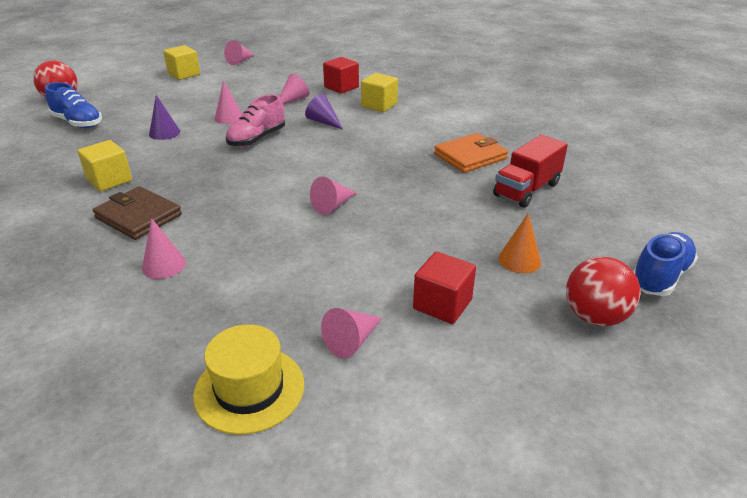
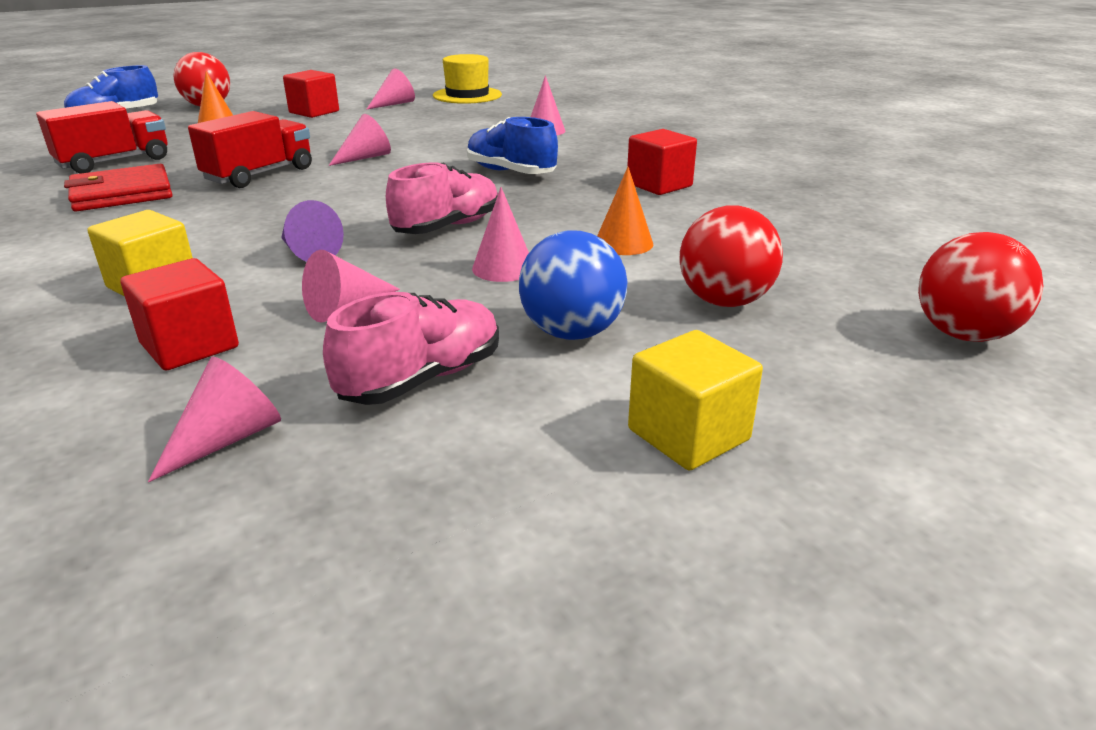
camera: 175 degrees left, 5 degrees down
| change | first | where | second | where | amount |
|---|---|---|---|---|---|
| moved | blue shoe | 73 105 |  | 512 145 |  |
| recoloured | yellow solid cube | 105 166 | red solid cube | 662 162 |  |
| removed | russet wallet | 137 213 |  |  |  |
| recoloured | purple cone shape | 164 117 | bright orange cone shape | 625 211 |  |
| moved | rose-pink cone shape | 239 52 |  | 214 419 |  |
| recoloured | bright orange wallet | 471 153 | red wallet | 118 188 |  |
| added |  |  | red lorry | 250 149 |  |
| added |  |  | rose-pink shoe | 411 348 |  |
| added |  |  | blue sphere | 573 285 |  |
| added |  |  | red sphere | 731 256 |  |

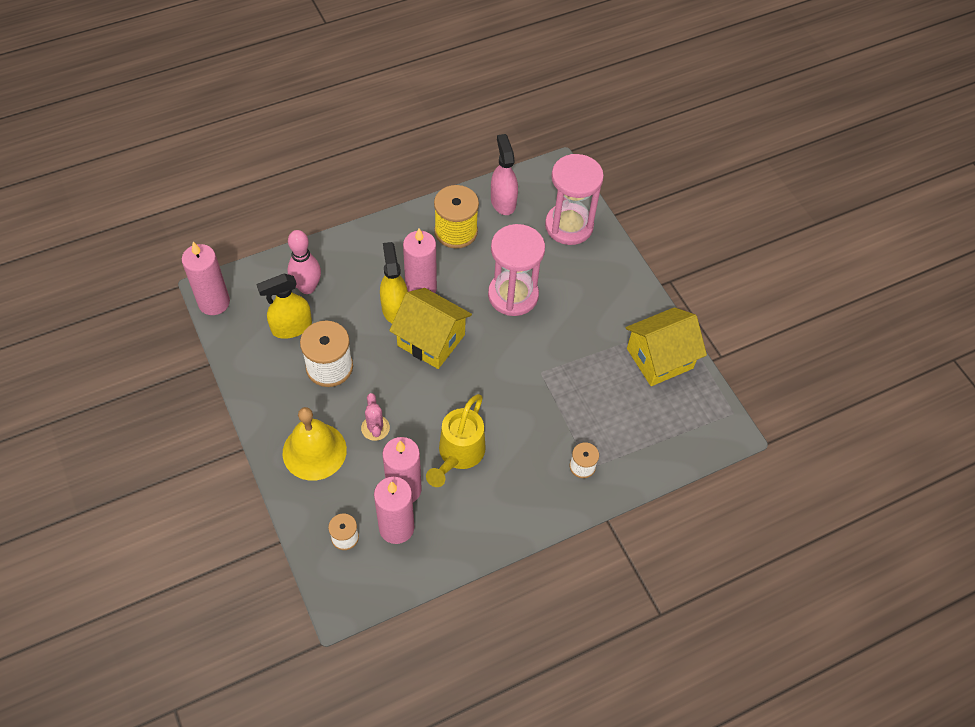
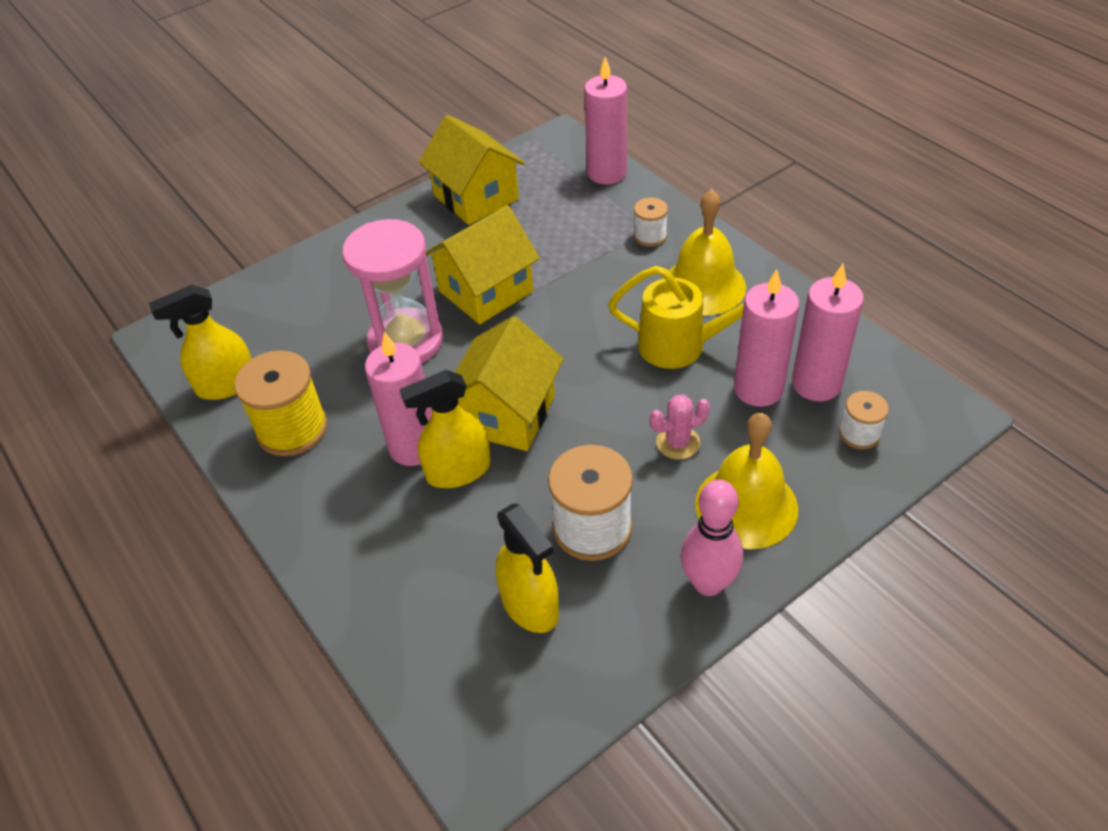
camera: 95 degrees left, 10 degrees down
| change | first | where | second | where | amount |
|---|---|---|---|---|---|
| moved | rose-pink pillar candle | 206 278 |  | 605 121 |  |
| moved | rose-pink skittle | 304 262 |  | 711 538 |  |
| recoloured | rose-pink spray bottle | 504 174 | yellow spray bottle | 200 342 |  |
| removed | rose-pink sand timer | 574 199 |  |  |  |
| added |  |  | yellow cottage | 483 264 |  |
| added |  |  | yellow bell | 707 252 |  |

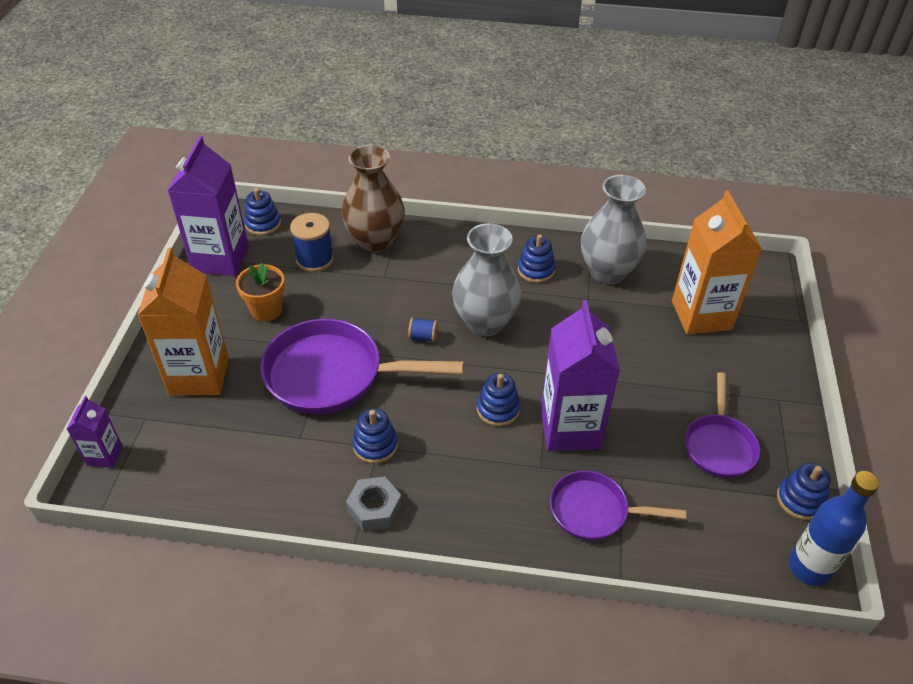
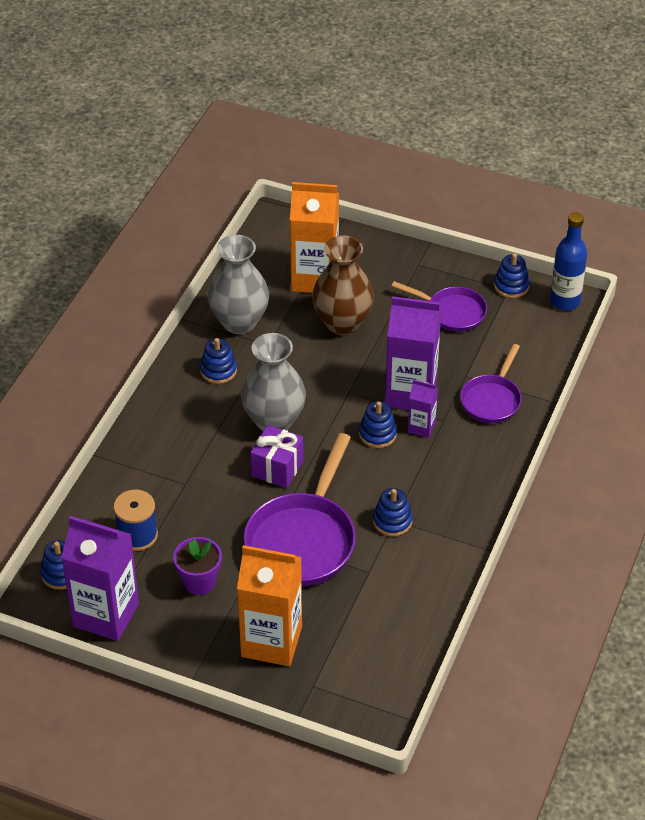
camera: 75 degrees left, 0 degrees up
| change | first | where | second | where | amount |
|---|---|---|---|---|---|
| moved | purple milk carton | 94 432 |  | 423 409 |  |
| recoloured | bright orange flower pot | 260 292 | purple flower pot | 197 566 |  |
| moved | russet vase | 373 199 |  | 343 285 |  |
| removed | ash-grey hex nut | 374 504 |  |  |  |
| replaced | blue reel of thread | 423 330 | purple wrapped gift | 277 456 |  |

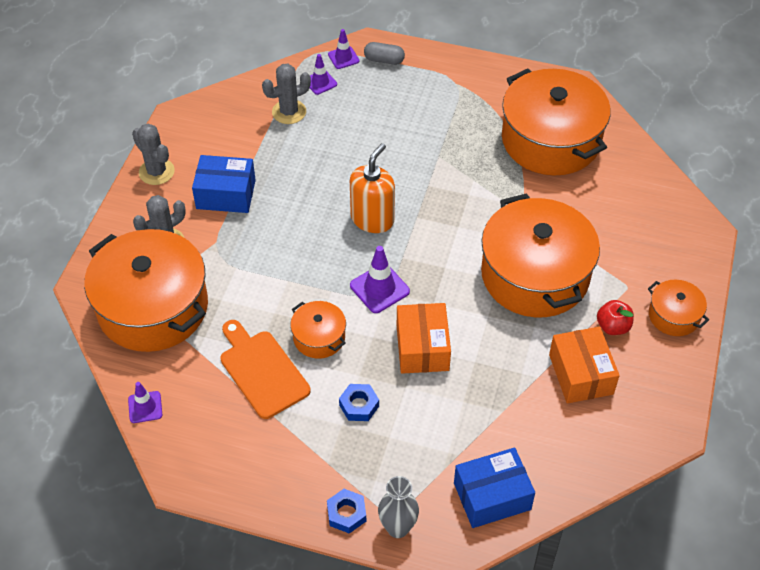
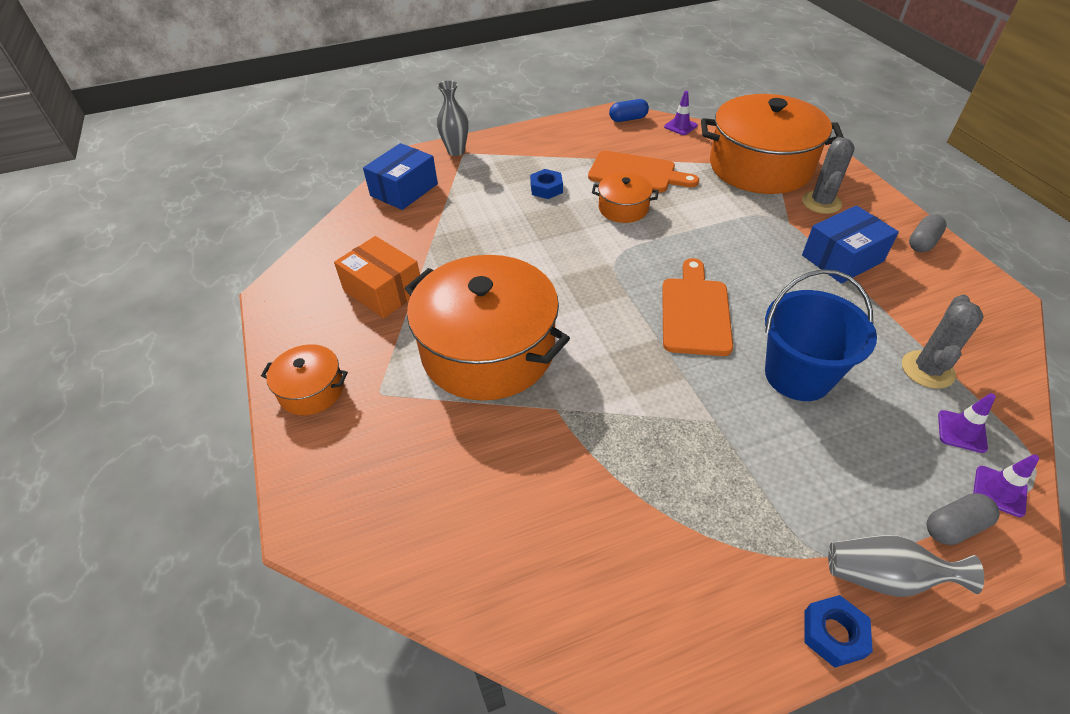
camera: 145 degrees right, 5 degrees down
| change | first | where | second | where | amount |
|---|---|---|---|---|---|
| replaced | ash-grey cactus | 153 154 | ash-grey pill | 927 233 |  |
| moved | blue hex nut | 346 511 |  | 838 631 |  |
| replaced | bright orange pump bottle | 372 188 | bright orange chopping board | 697 307 |  |
| removed | purple road cone | 380 279 |  |  |  |
| removed | bright orange box | 424 338 |  |  |  |
| removed | bright orange pot | 556 122 |  |  |  |
| removed | red apple | 615 317 |  |  |  |
| added |  |  | blue pill | 629 110 |  |
| added |  |  | blue pail | 821 335 |  |
| added |  |  | ash-grey vase | 906 566 |  |

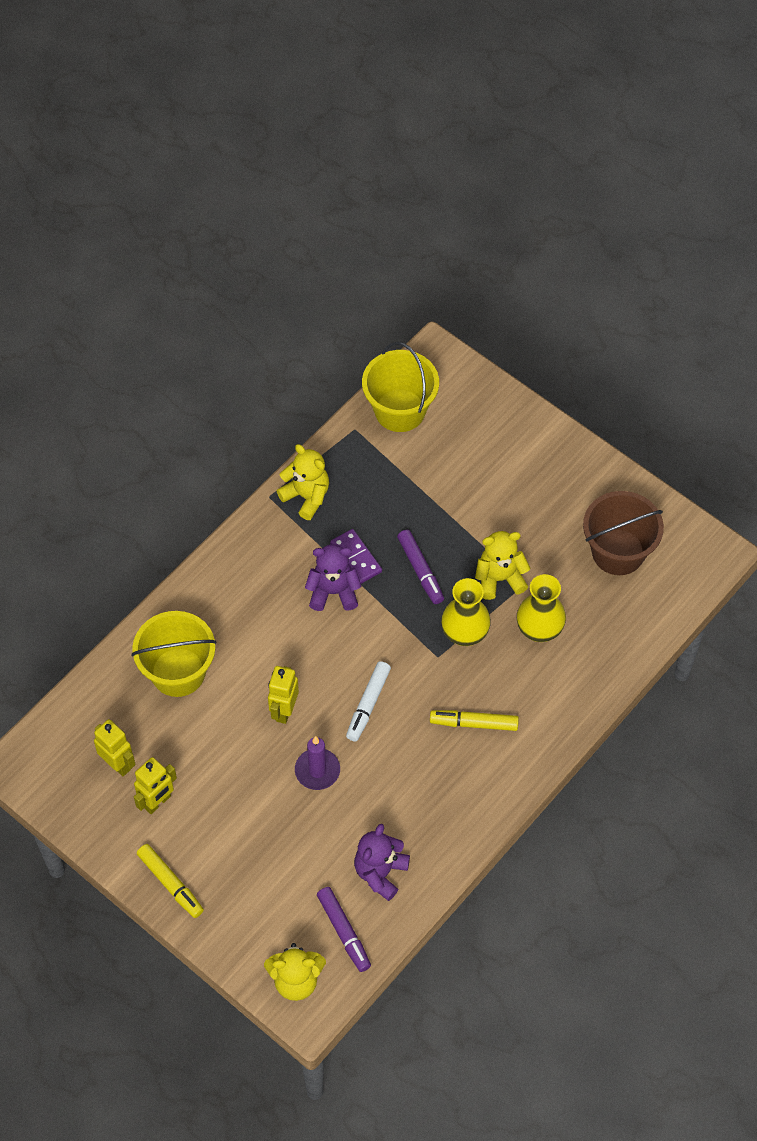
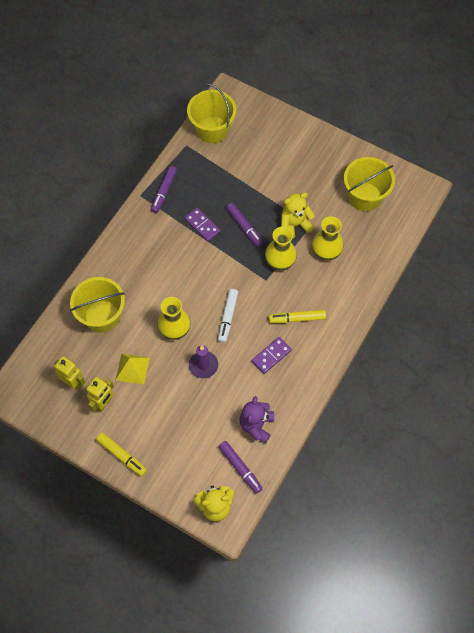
camera: 10 degrees left, 5 degrees up
| change | first | where | second | where | amount |
|---|---|---|---|---|---|
| replaced | yellow robot figure | 283 695 | yellow vase | 174 318 |  |
| replaced | yellow teddy | 303 482 | purple marker pen | 164 189 |  |
| removed | purple teddy | 333 577 |  |  |  |
| recoloured | russet pail | 623 533 | yellow pail | 369 184 |  |
| added |  |  | yellow solid pyramid | 133 369 |  |
| added |  |  | purple domino tile | 271 355 |  |

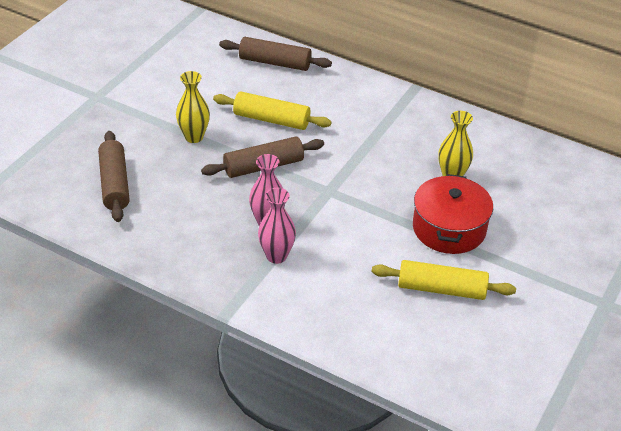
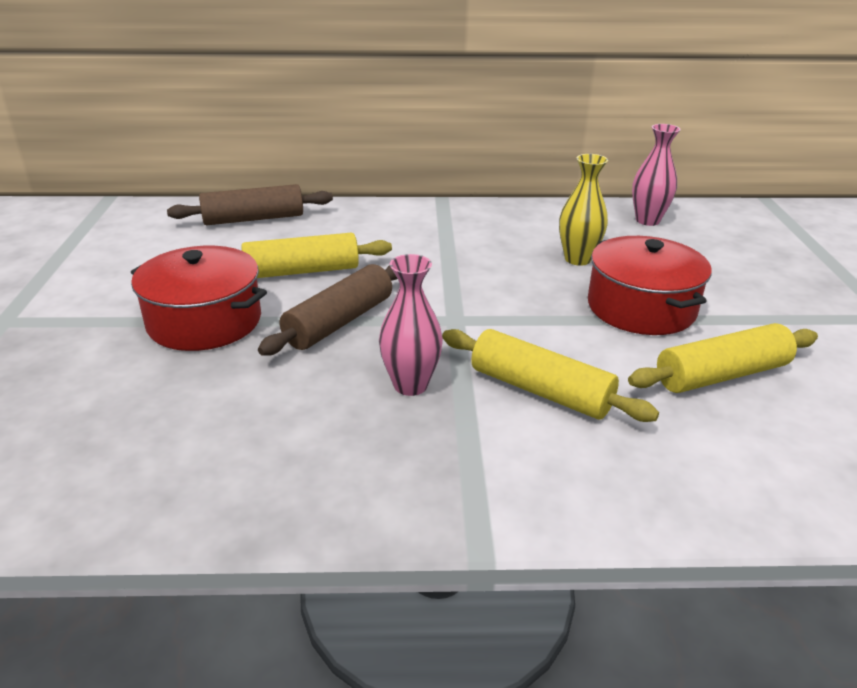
camera: 30 degrees left, 10 degrees down
| change | first | where | second | where | amount |
|---|---|---|---|---|---|
| removed | russet rolling pin | 114 176 |  |  |  |
| replaced | yellow vase | 193 107 | red pot | 199 298 |  |
| moved | rose-pink vase | 277 226 |  | 656 175 |  |
| added |  |  | yellow rolling pin | 550 375 |  |

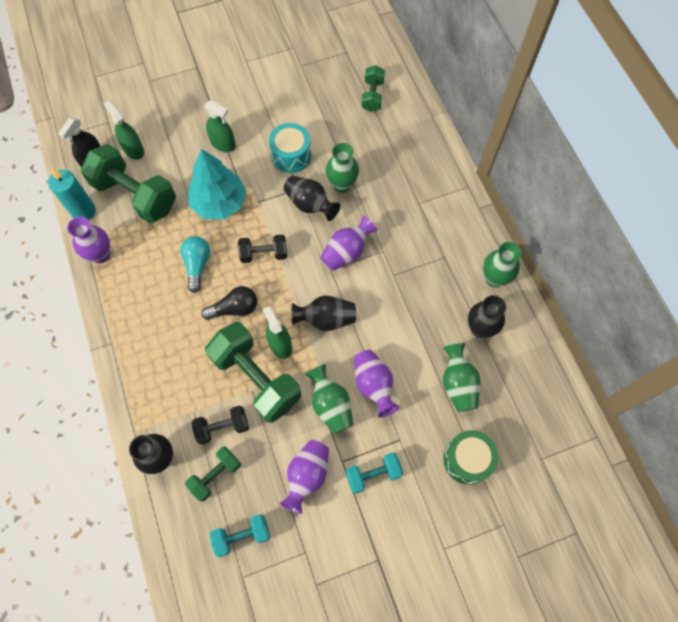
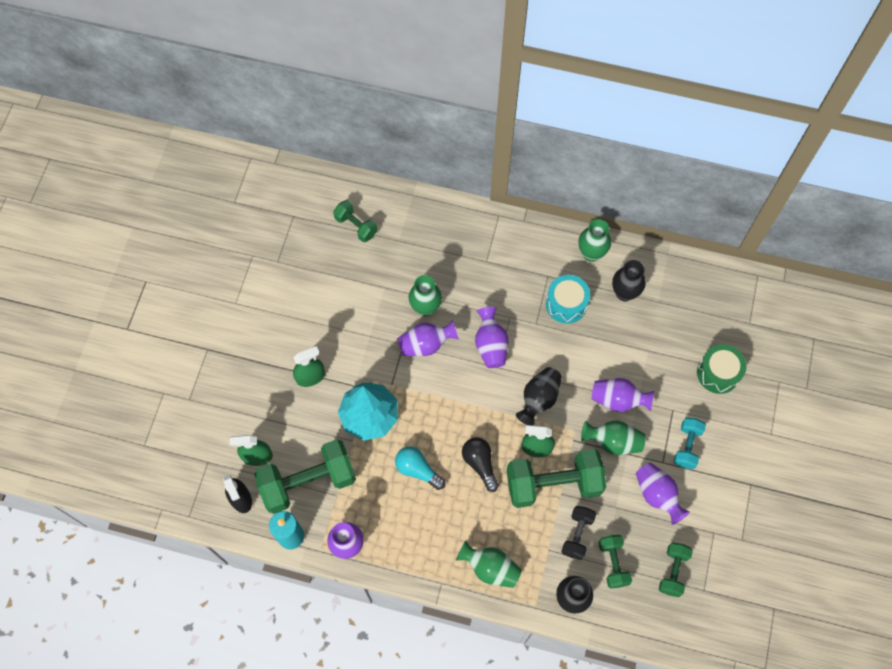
camera: 55 degrees left, 0 degrees up
| change | first | where | second | where | amount |
|---|---|---|---|---|---|
| turned | jet-black light bulb | 229 303 |  | 480 464 | 45 degrees counterclockwise |
| recoloured | aqua dumbbell | 240 535 | leaf-green dumbbell | 676 569 |  |
| removed | jet-black dumbbell | 262 249 |  |  |  |
| moved | aqua drum | 290 148 |  | 568 299 |  |
| recoloured | jet-black vase | 311 198 | purple vase | 428 338 |  |
| moved | leaf-green vase | 461 377 |  | 489 564 |  |

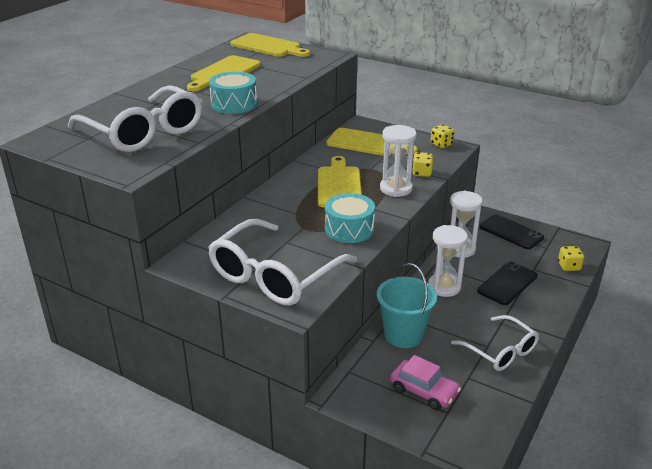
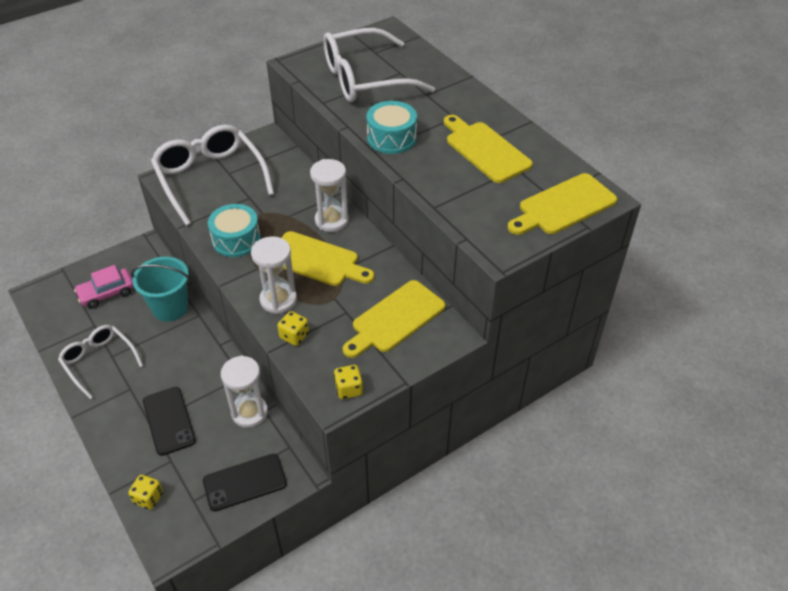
camera: 115 degrees right, 15 degrees up
| change | first | where | second | where | amount |
|---|---|---|---|---|---|
| moved | white sand timer | 448 261 |  | 329 195 |  |
| turned | white spectacles | 495 343 |  | 100 362 | 60 degrees clockwise |

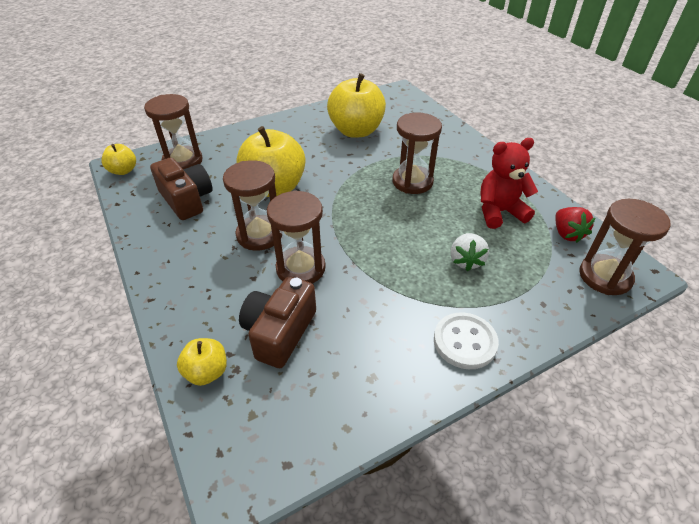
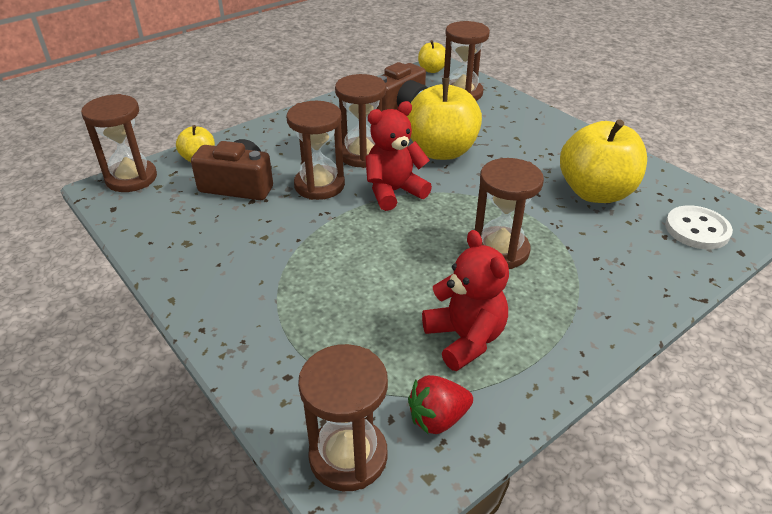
camera: 80 degrees right, 5 degrees down
| change | first | where | second | where | amount |
|---|---|---|---|---|---|
| moved | white shirt button | 466 340 |  | 699 227 |  |
| removed | white toy strawberry | 470 252 |  |  |  |
| added |  |  | russet sand timer | 119 143 |  |
| added |  |  | red teddy | 398 156 |  |

